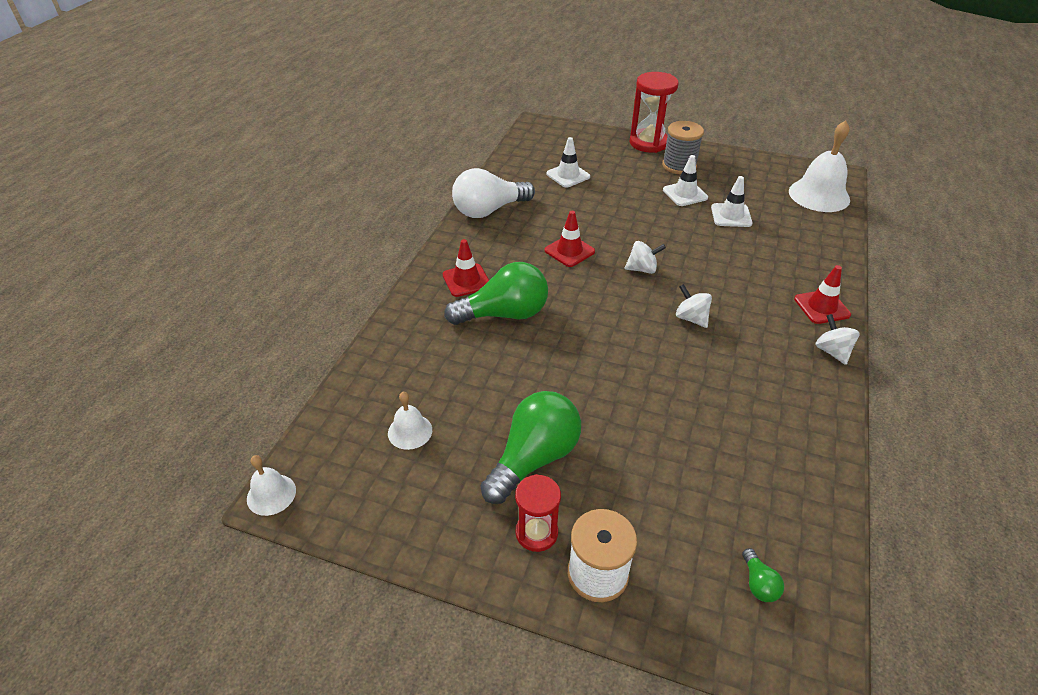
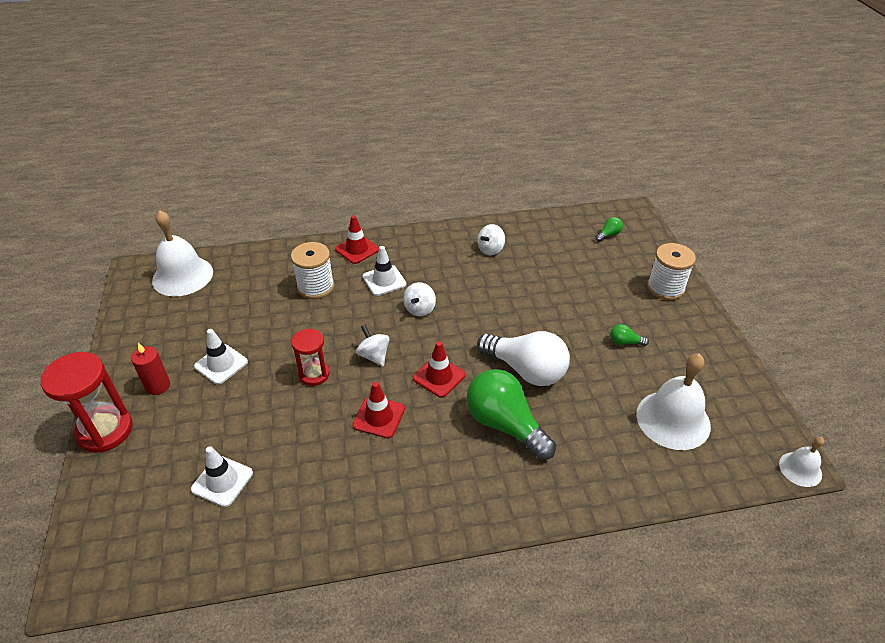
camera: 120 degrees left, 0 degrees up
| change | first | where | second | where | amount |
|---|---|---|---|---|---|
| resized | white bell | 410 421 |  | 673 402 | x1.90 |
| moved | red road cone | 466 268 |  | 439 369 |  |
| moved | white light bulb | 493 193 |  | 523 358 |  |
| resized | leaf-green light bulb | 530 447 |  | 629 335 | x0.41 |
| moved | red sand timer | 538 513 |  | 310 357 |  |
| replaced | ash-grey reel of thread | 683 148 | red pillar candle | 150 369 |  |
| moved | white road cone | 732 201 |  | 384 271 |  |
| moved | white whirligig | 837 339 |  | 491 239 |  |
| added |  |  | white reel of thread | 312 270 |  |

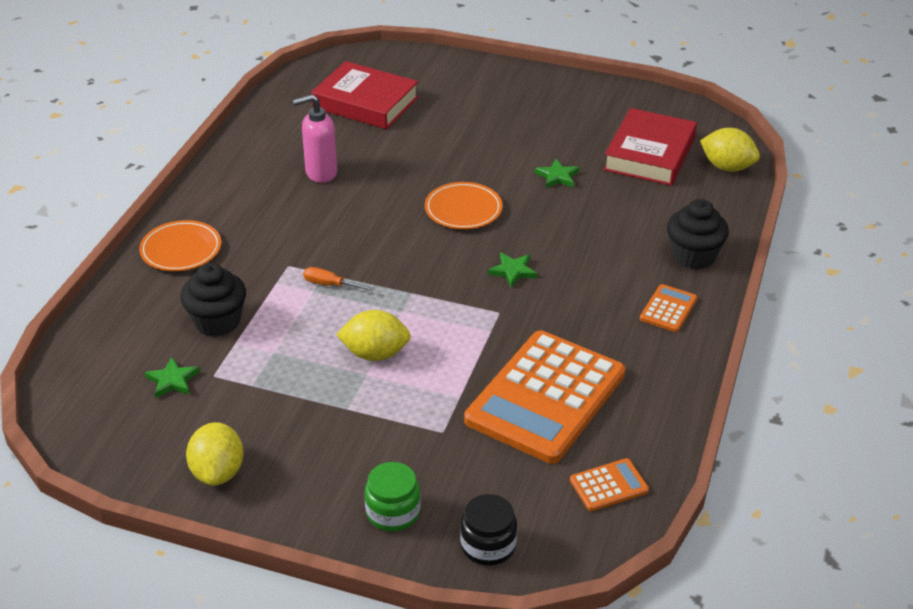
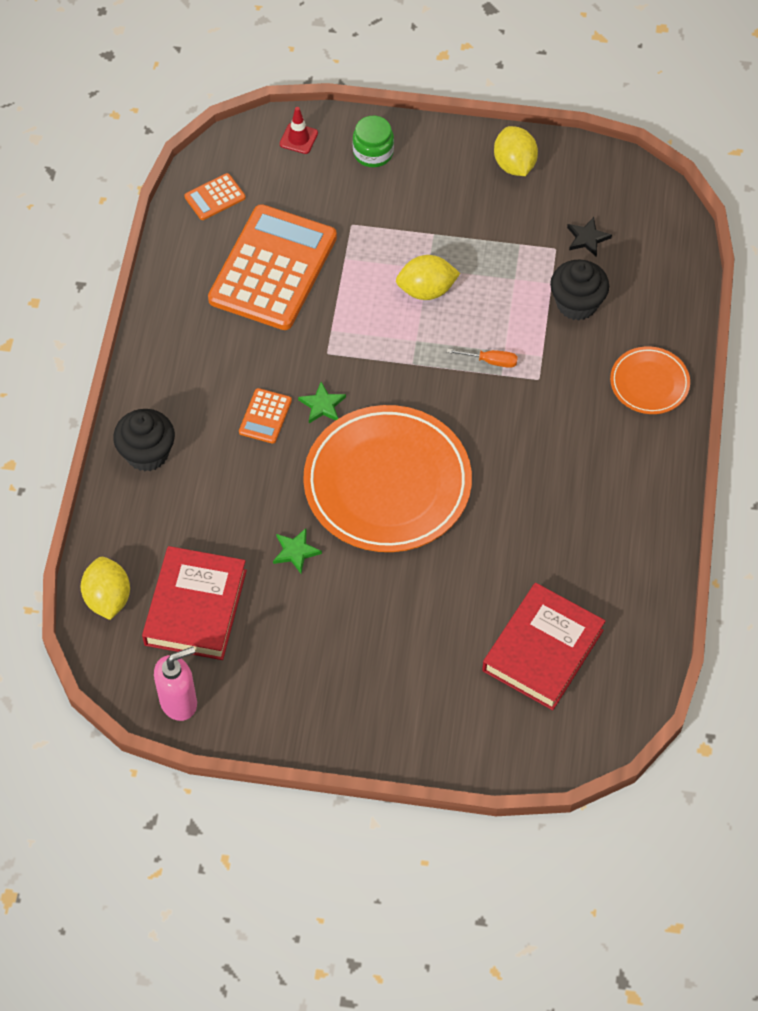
camera: 170 degrees right, 20 degrees up
| change | first | where | second | where | amount |
|---|---|---|---|---|---|
| recoloured | leaf-green five-pointed star | 172 377 | jet-black five-pointed star | 589 237 |  |
| moved | rose-pink pump bottle | 315 138 |  | 175 683 |  |
| turned | red book | 365 95 |  | 544 646 | 75 degrees counterclockwise |
| resized | bright orange dinner plate | 463 205 |  | 387 478 | x2.05 |
| replaced | jet-black jar | 488 530 | red road cone | 299 130 |  |
| moved | bright orange calculator | 668 308 |  | 265 416 |  |
| turned | yellow toy lemon | 730 150 |  | 105 588 | 60 degrees clockwise |

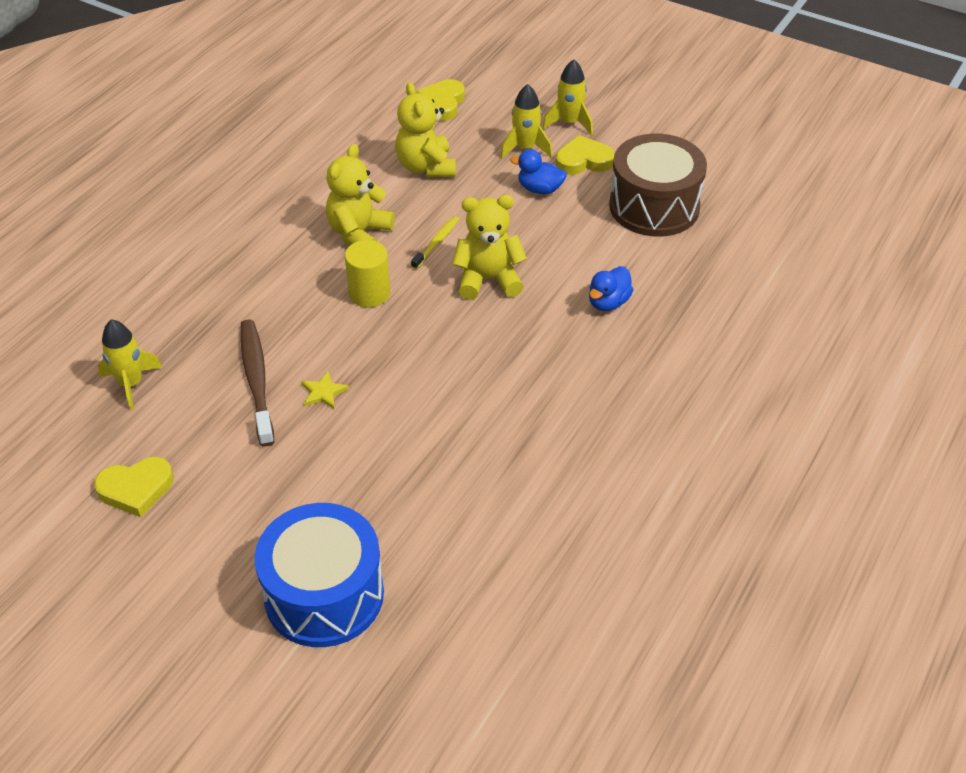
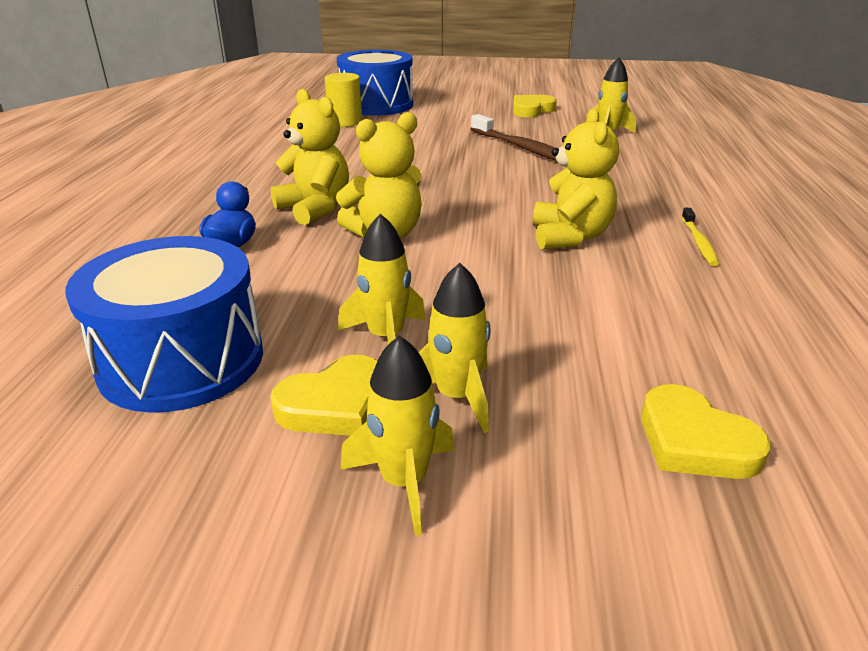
camera: 155 degrees right, 15 degrees down
| change | first | where | second | where | amount |
|---|---|---|---|---|---|
| removed | yellow five-pointed star | 325 390 |  |  |  |
| moved | yellow solid cylinder | 367 273 |  | 343 100 |  |
| moved | yellow teddy | 425 129 |  | 310 157 |  |
| moved | yellow toothbrush | 435 242 |  | 700 237 |  |
| turned | yellow love heart | 440 100 |  | 706 431 | 150 degrees clockwise |
| replaced | blue toy duck | 538 171 | yellow toy rocket | 382 278 |  |
| recoloured | russet drum | 658 185 | blue drum | 164 324 |  |

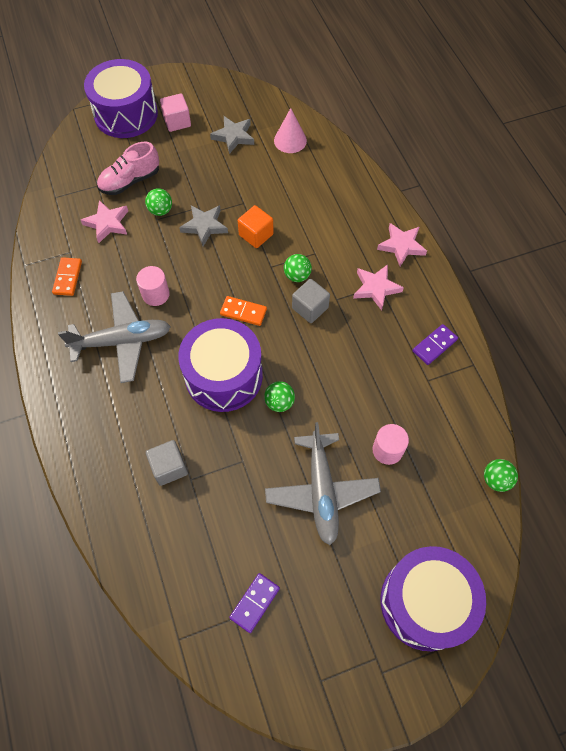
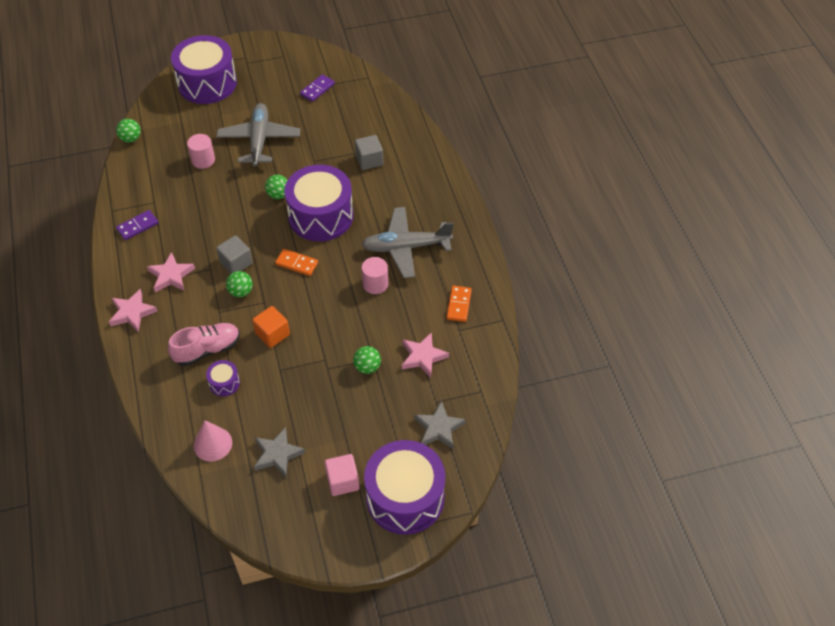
camera: 175 degrees left, 10 degrees down
| change | first | where | second | where | amount |
|---|---|---|---|---|---|
| moved | rose-pink shoe | 128 168 |  | 204 344 |  |
| moved | ash-grey five-pointed star | 203 225 |  | 440 425 |  |
| added |  |  | purple drum | 223 378 |  |

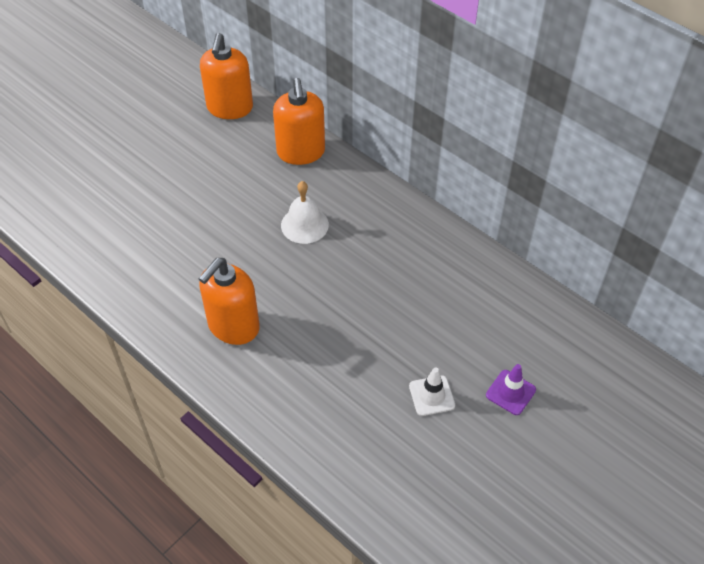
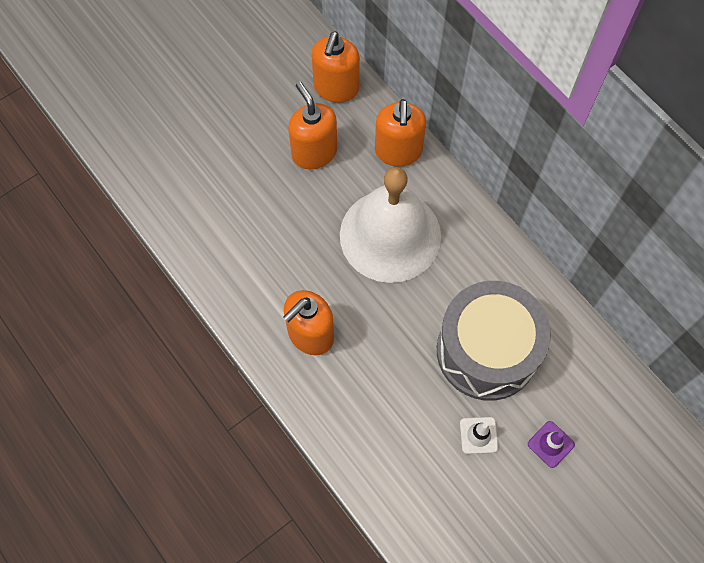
camera: 10 degrees right, 15 degrees up
| change | first | where | second | where | amount |
|---|---|---|---|---|---|
| resized | white bell | 305 212 |  | 390 225 | x2.23 |
| added |  |  | bright orange pump bottle | 312 125 |  |
| added |  |  | ash-grey drum | 494 341 |  |

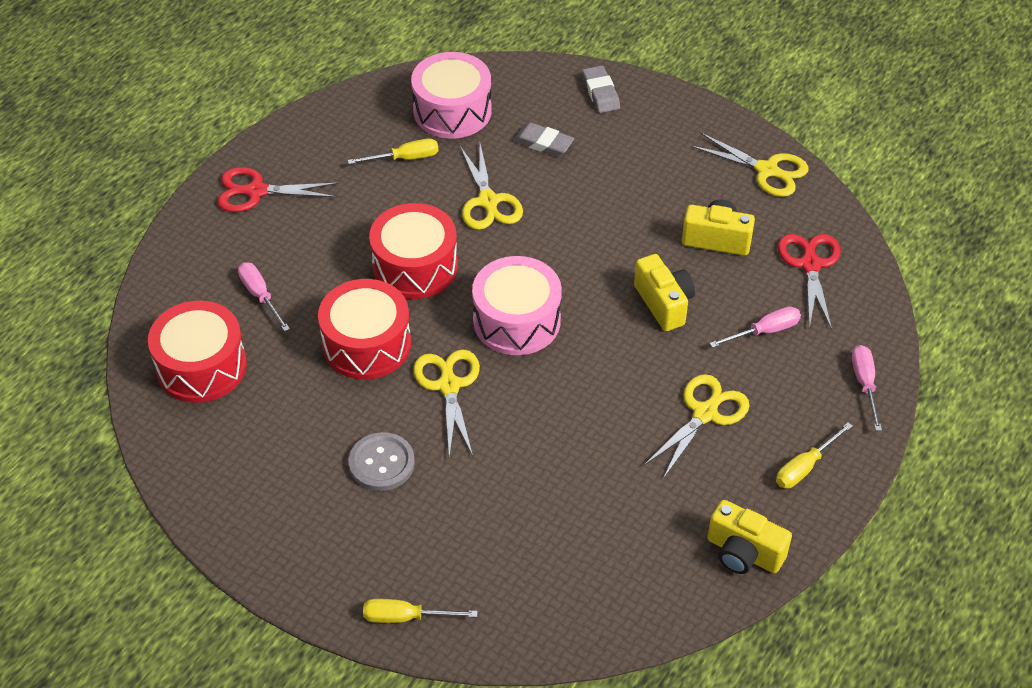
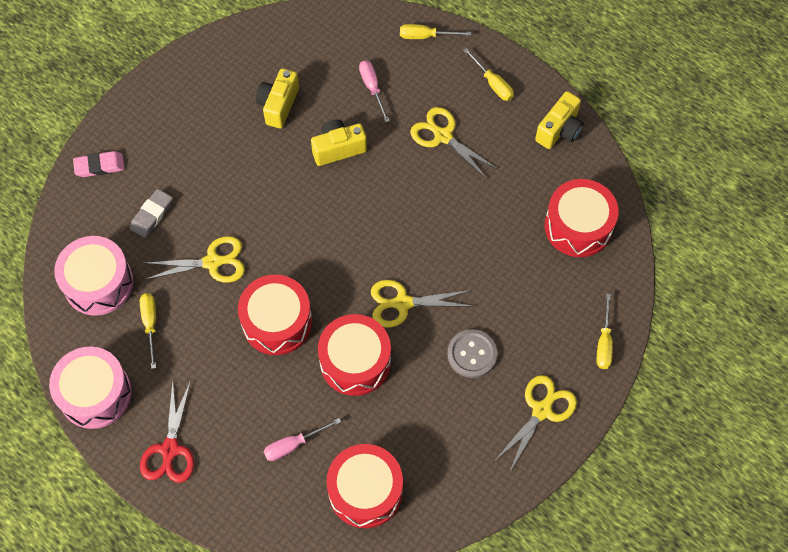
camera: 85 degrees left, 15 degrees up
| change | first | where | second | where | amount |
|---|---|---|---|---|---|
| moved | rose-pink drum | 517 305 |  | 90 388 |  |
| recoloured | ash-grey pencil eraser | 601 89 | rose-pink pencil eraser | 99 164 |  |
| moved | yellow pair of scissors | 749 164 |  | 536 423 |  |
| removed | red pair of scissors | 809 282 |  |  |  |
| recoloured | rose-pink hand screwdriver | 867 388 | yellow hand screwdriver | 435 31 |  |
| added |  |  | red drum | 581 218 |  |

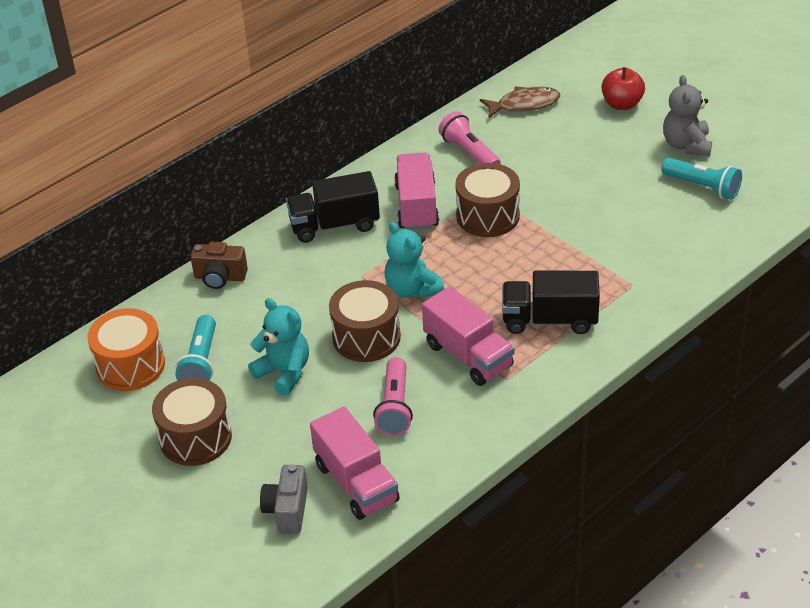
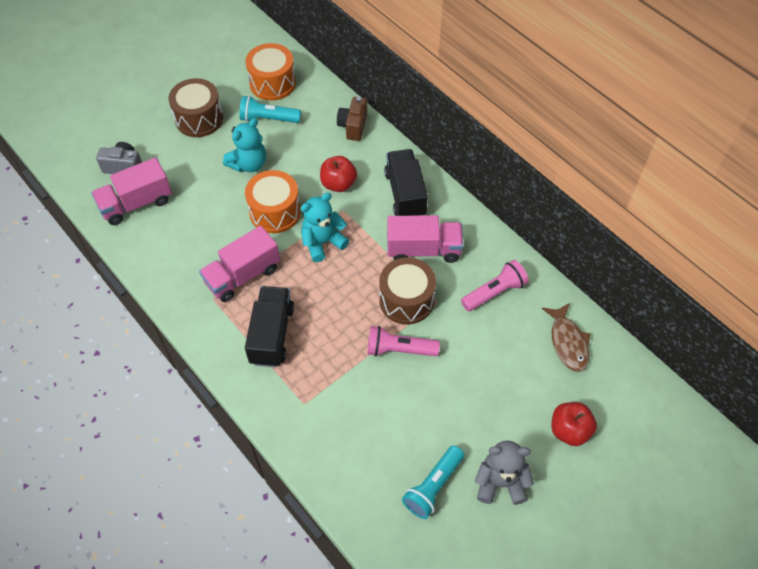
camera: 90 degrees right, 15 degrees up
| change | first | where | second | where | amount |
|---|---|---|---|---|---|
| recoloured | russet drum | 365 321 | bright orange drum | 273 201 |  |
| moved | rose-pink pocket torch | 393 396 |  | 403 341 |  |
| added |  |  | red apple | 338 174 |  |

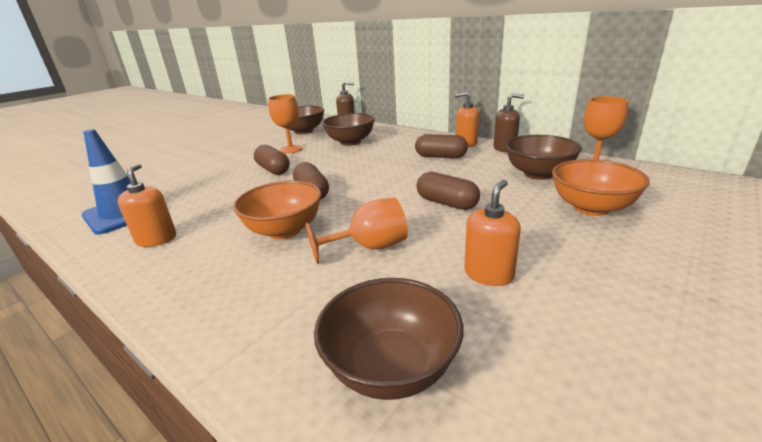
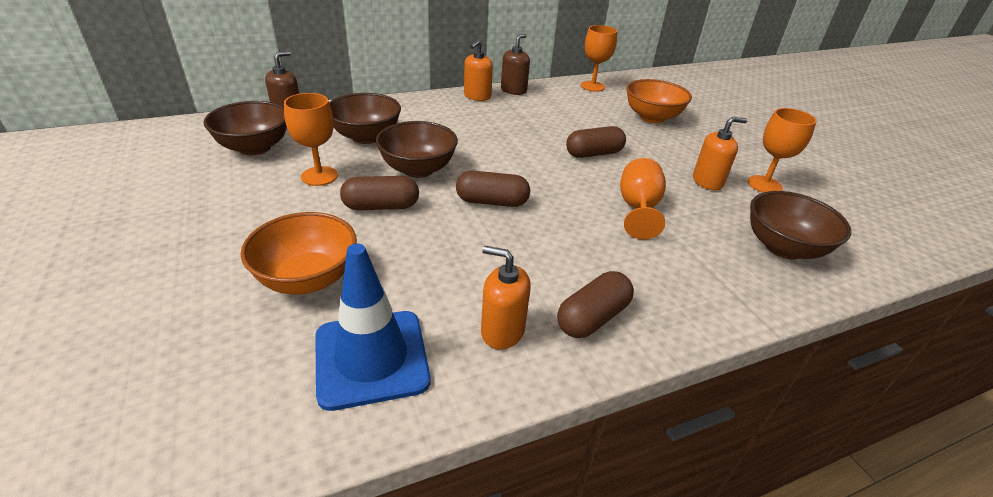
camera: 65 degrees left, 10 degrees up
| change | first | where | second | where | amount |
|---|---|---|---|---|---|
| moved | bright orange serving bowl | 277 210 |  | 299 253 |  |
| moved | russet pill | 441 146 |  | 595 304 |  |
| turned | bright orange pump bottle | 492 233 |  | 720 154 | 105 degrees clockwise |
| moved | russet serving bowl | 543 157 |  | 417 149 |  |
| added |  |  | bright orange wine glass | 782 150 |  |

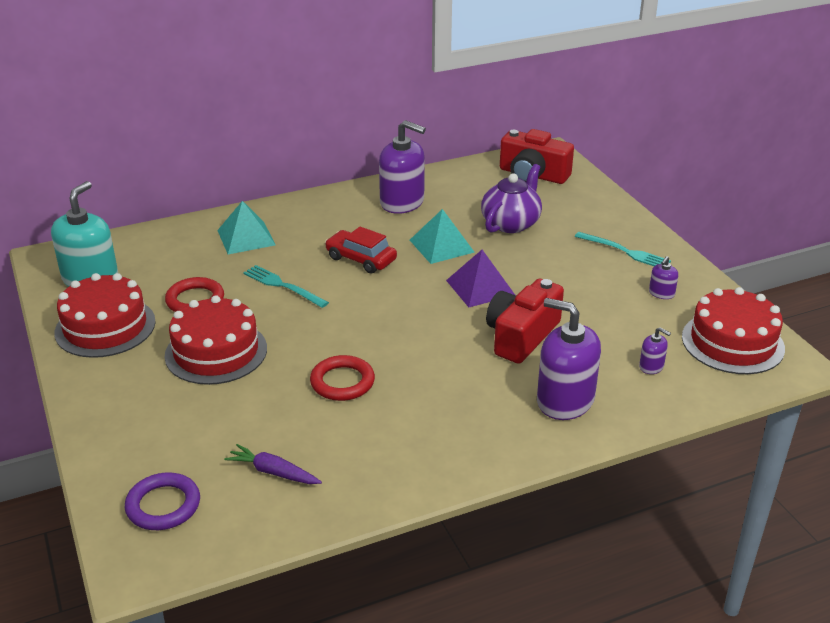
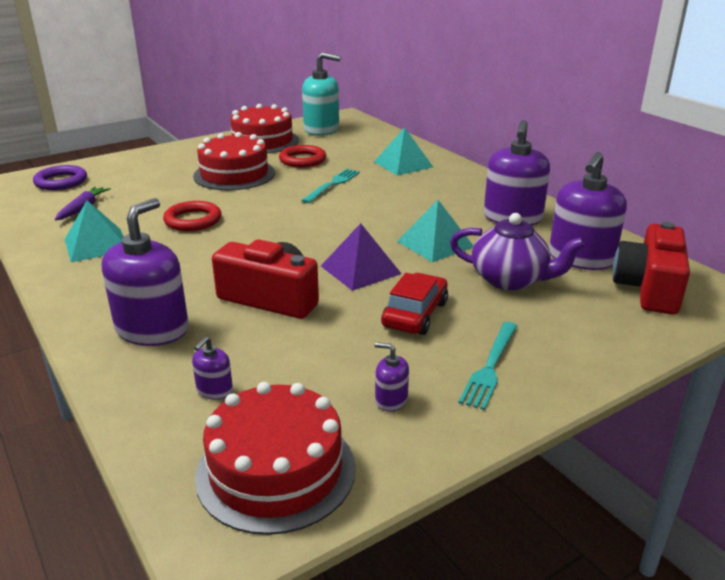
camera: 80 degrees right, 5 degrees down
| change | first | where | second | where | amount |
|---|---|---|---|---|---|
| moved | red automobile | 361 250 |  | 414 304 |  |
| added |  |  | aqua solid pyramid | 94 231 |  |
| added |  |  | purple pump bottle | 588 211 |  |

